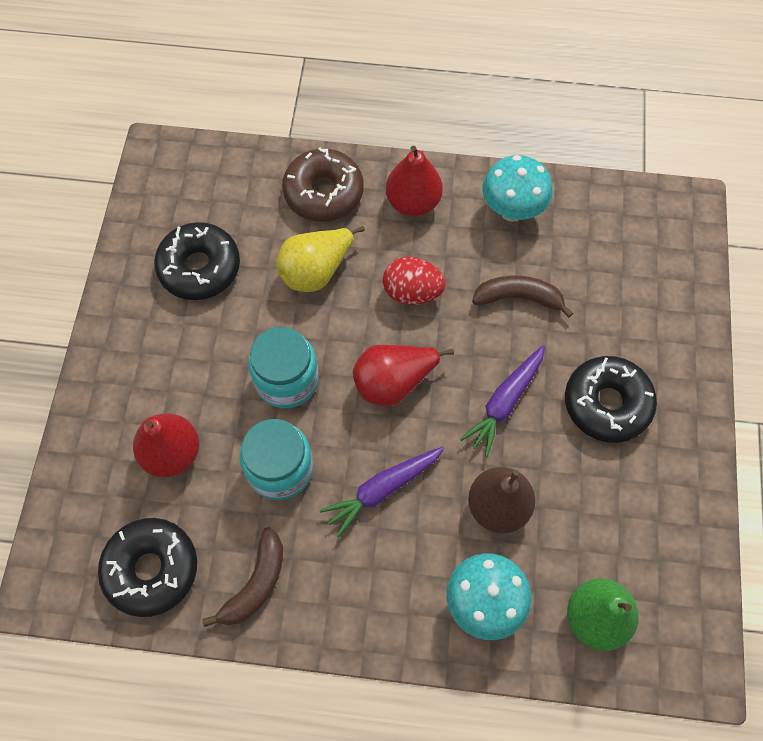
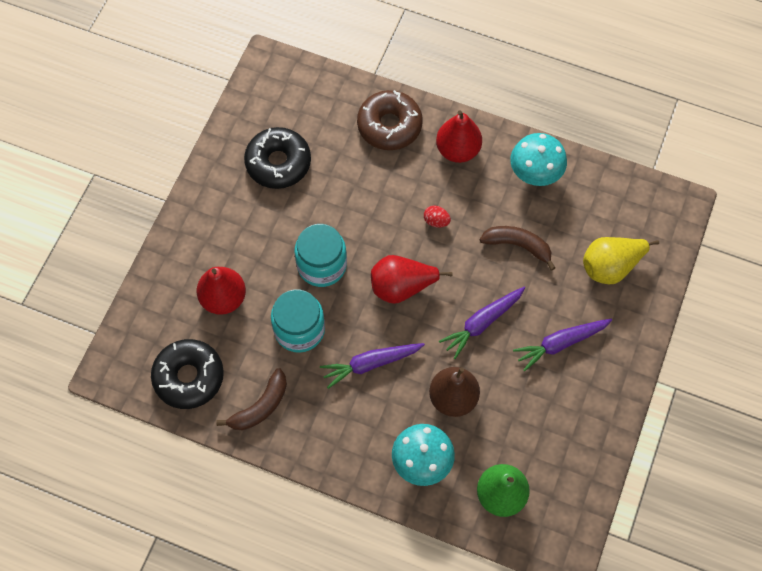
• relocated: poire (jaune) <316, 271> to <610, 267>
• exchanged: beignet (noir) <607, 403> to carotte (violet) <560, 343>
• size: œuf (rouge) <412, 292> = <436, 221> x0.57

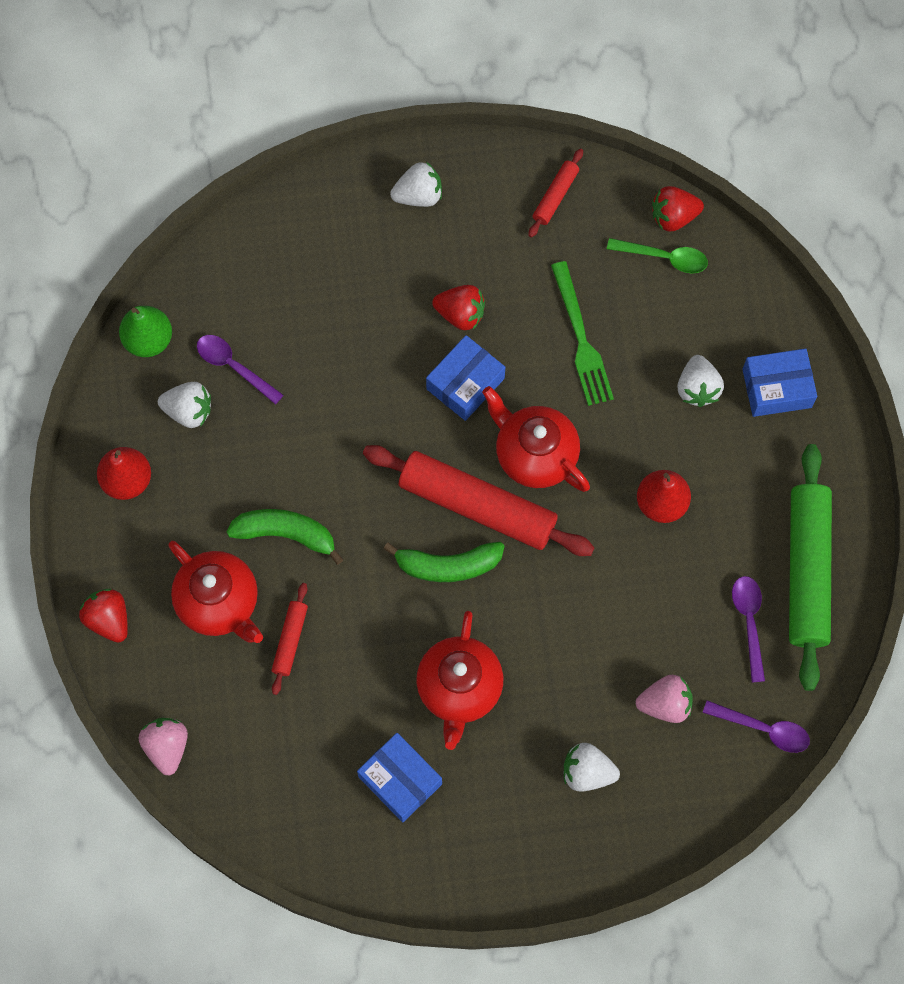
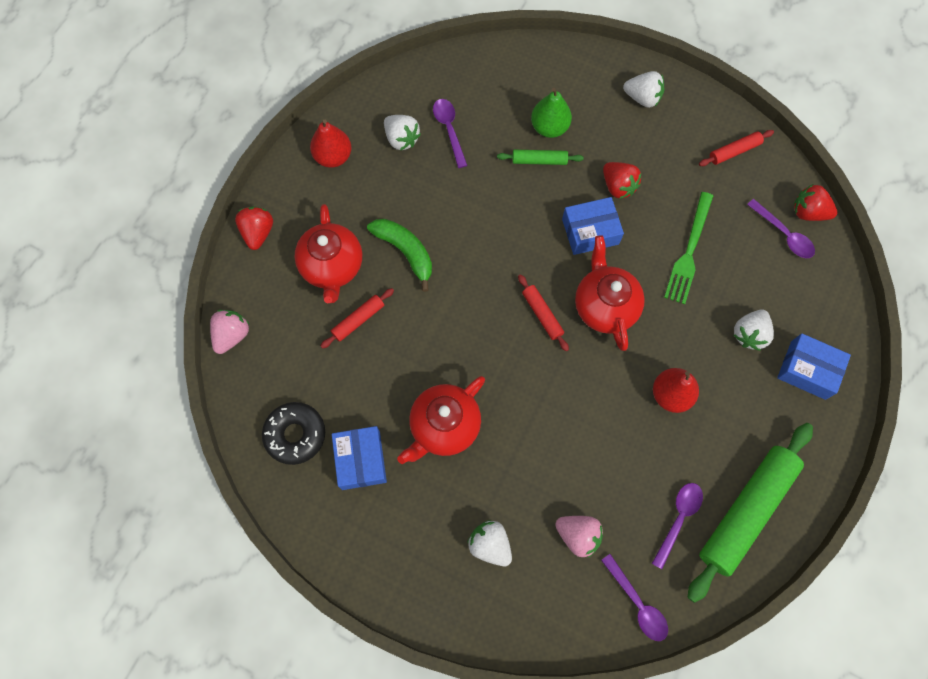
• missing: banane (vert) <448, 565>
• appeared: beignet (noir) <295, 435>
• appeared: rouleau à pâtisserie (vert) <539, 160>
• relocated: poire (vert) <148, 340> to <549, 127>
• colour: cuillère (vert) <664, 257> to cuillère (violet) <784, 234>
• size: rouleau à pâtisserie (rouge) <477, 506> = <542, 314> x0.46

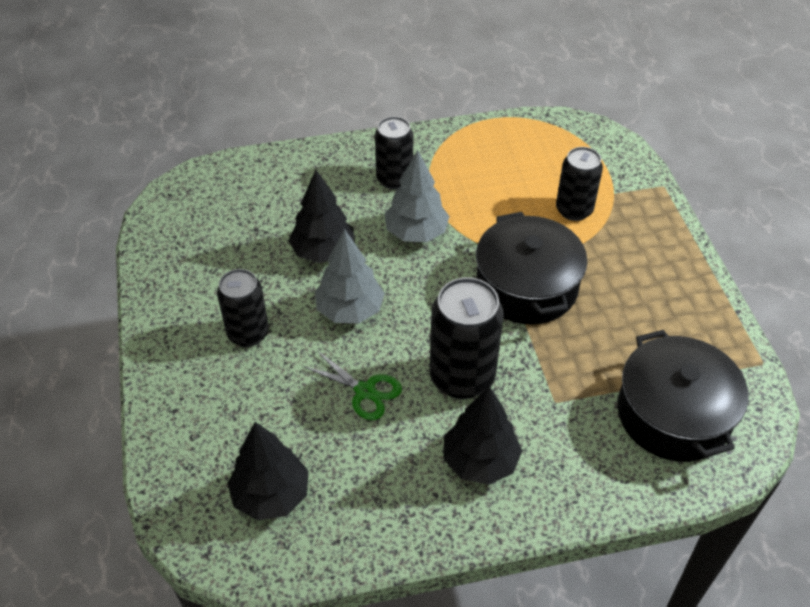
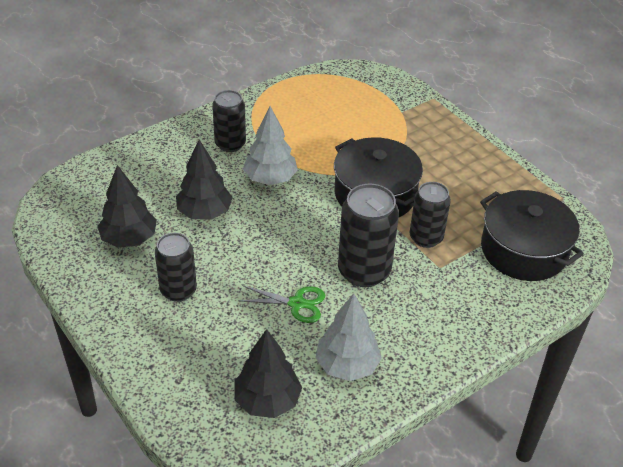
• relocated: arbre (gris) <350, 310> to <347, 365>
• relocated: arbre (noir) <480, 461> to <129, 239>
• relocated: canette (noir) <574, 210> to <426, 238>

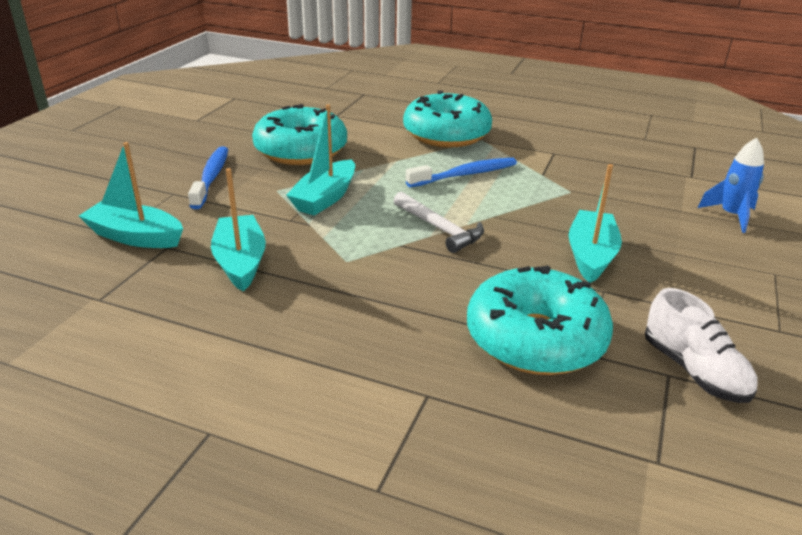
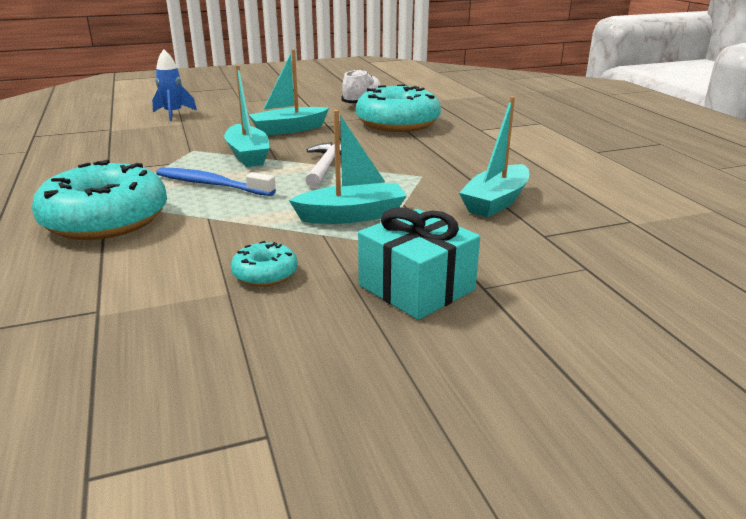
• relocated: bateau (turquoise) <135, 237> to <248, 155>
• exchanged: brosse à dents (bleu) <211, 177> to cadeau (turquoise) <416, 287>
• size: beignet (turquoise) <301, 151> = <265, 274> x0.45

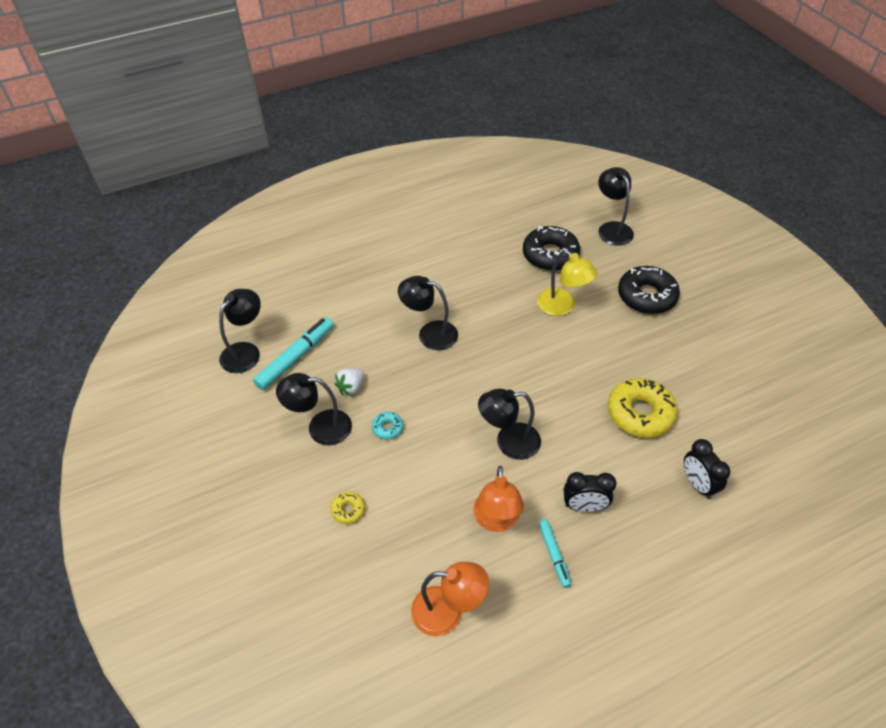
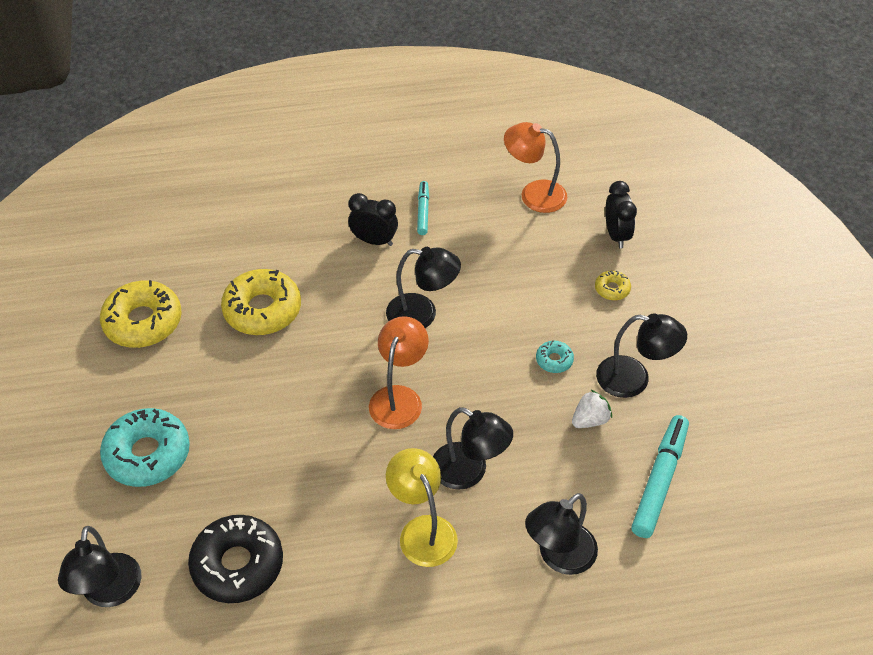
• appeared: beignet (jaune) <143, 322>
• relocated: lampe (noir) <246, 351> to <559, 557>
• relocated: lampe (orange) <496, 520> to <399, 397>
• relocated: lampe (jaune) <562, 307> to <422, 530>
• relocated: réveil (noir) <697, 484> to <616, 235>
• colour: beignet (noir) <646, 296> to beignet (turquoise) <147, 454>
• spun: feutre (turquoise) <296, 357> = <659, 481> 150 degrees clockwise

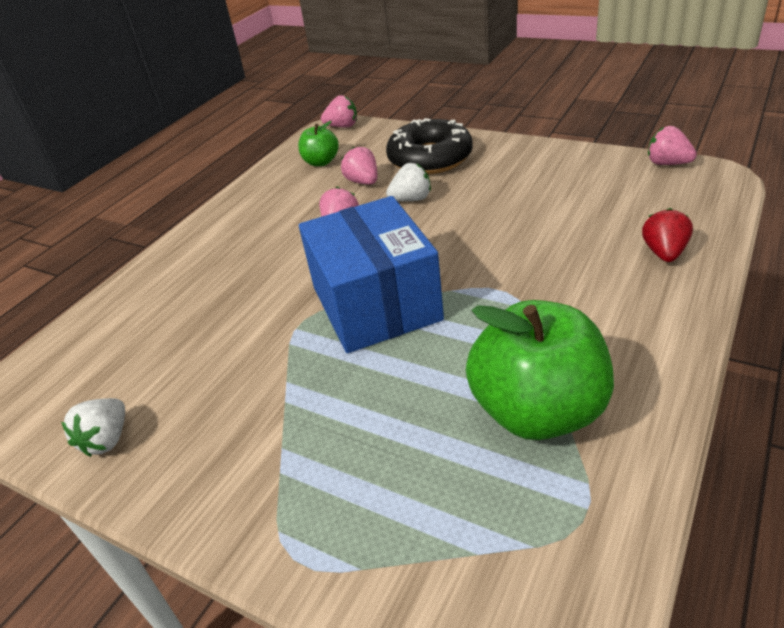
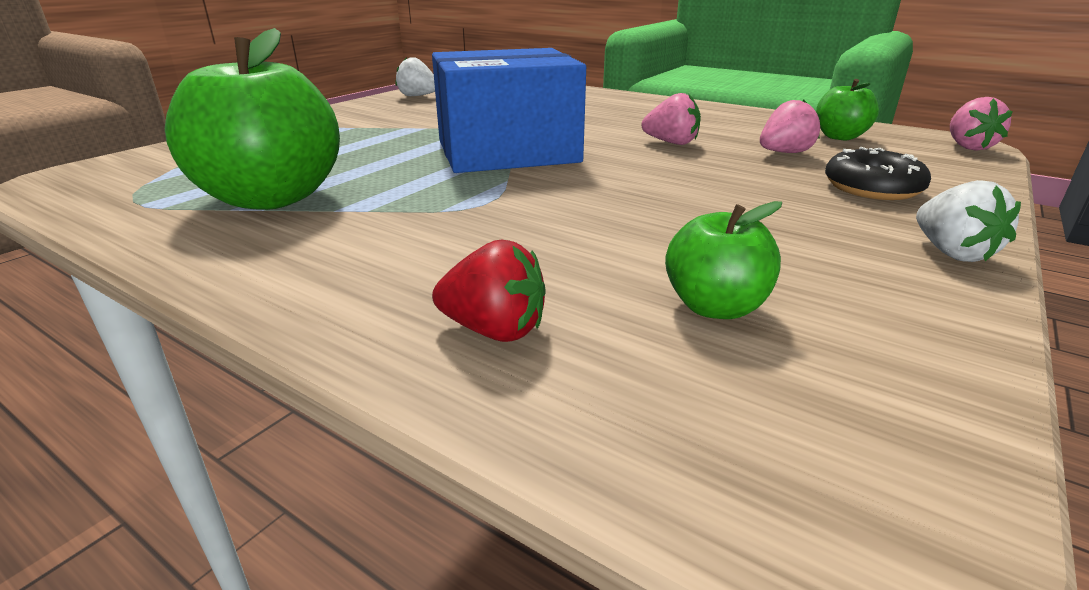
• missing: fraise (rose) <667, 163>
• appeared: pomme (vert) <715, 307>
• relocated: fraise (blanc) <411, 199> to <951, 252>
• size: beignet (noir) <430, 158> = <872, 188> x0.63

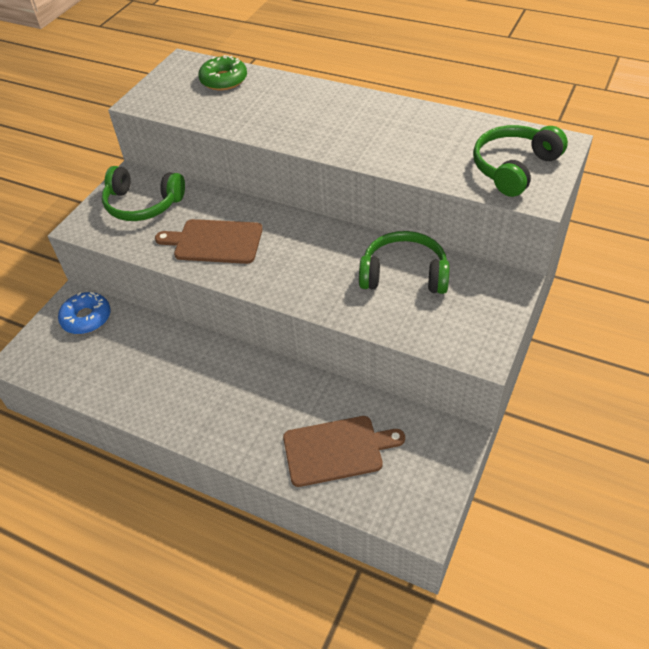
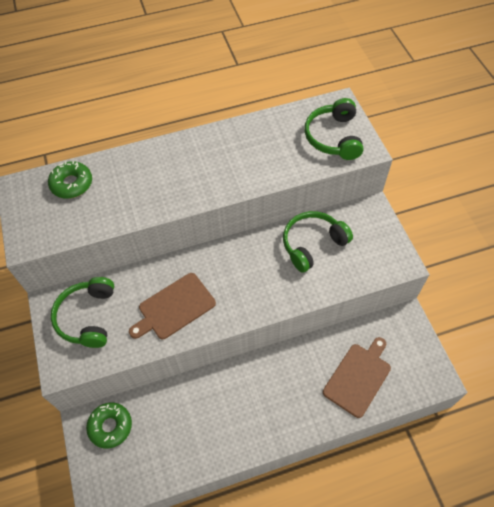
• colour: beignet (bleu) <86, 318> to beignet (vert) <110, 426>
• spun: casque audio (vert) <143, 204> = <88, 317> 120 degrees clockwise

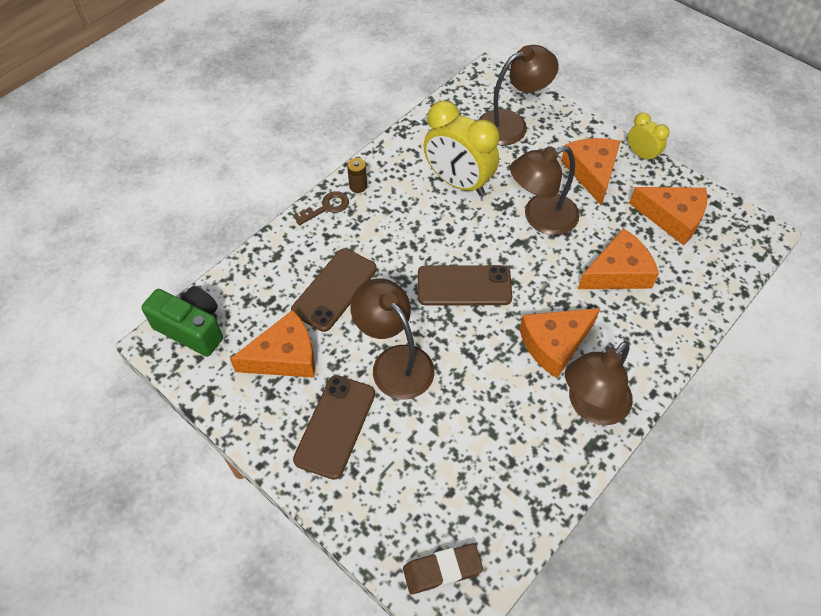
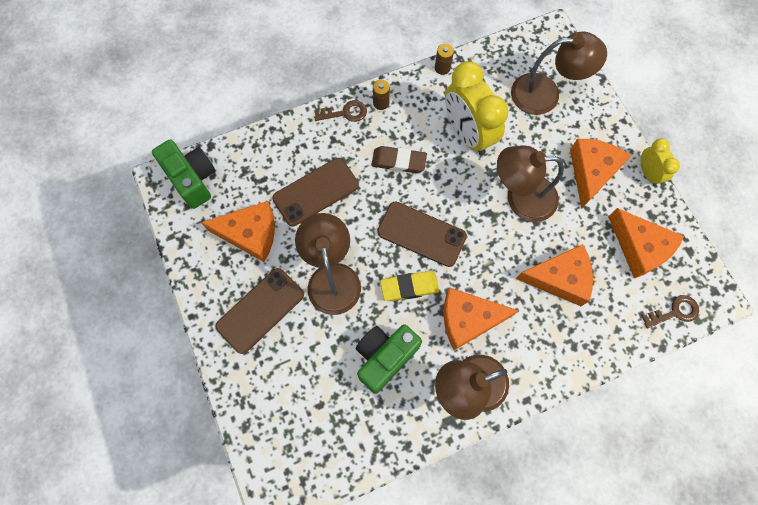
• appeared: appareil photo (vert) <384, 357>
• appeared: gomme (jaune) <409, 287>
• appeared: pile (marron) <442, 68>
• appeared: clé (marron) <674, 312>
• relocated: gomme (marron) <442, 570> to <398, 161>

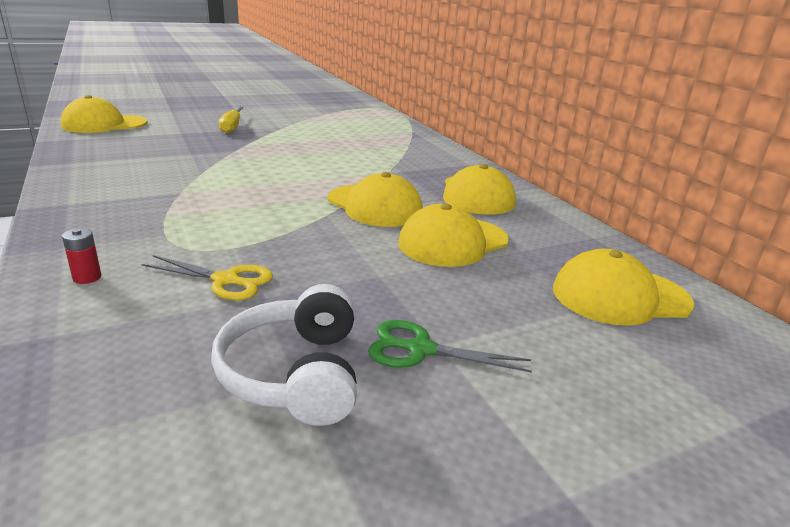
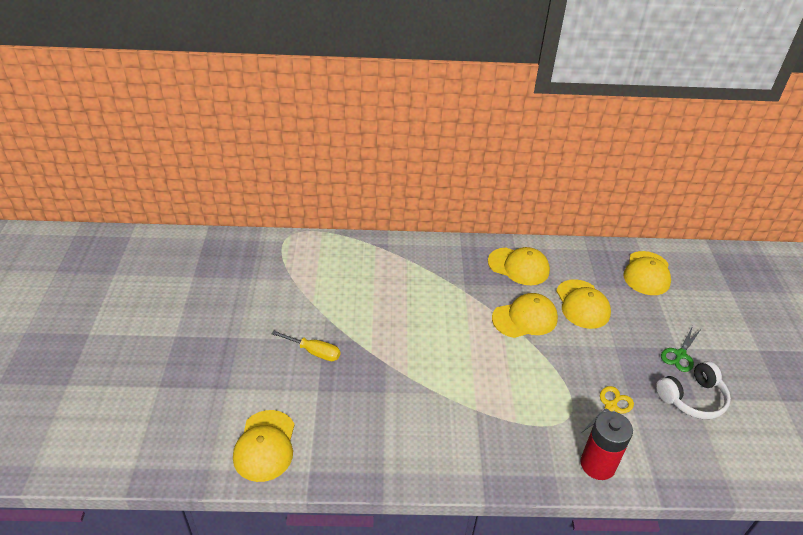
• spun: casque audio (blanc) <295, 373> = <692, 398> 45 degrees counterclockwise
• size: pile (rouge) <87, 277> = <597, 464> x2.45

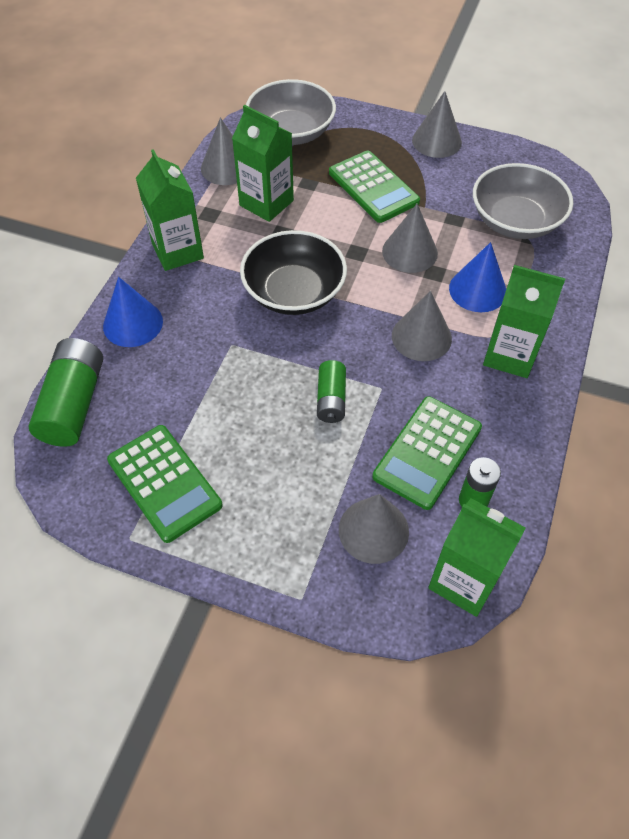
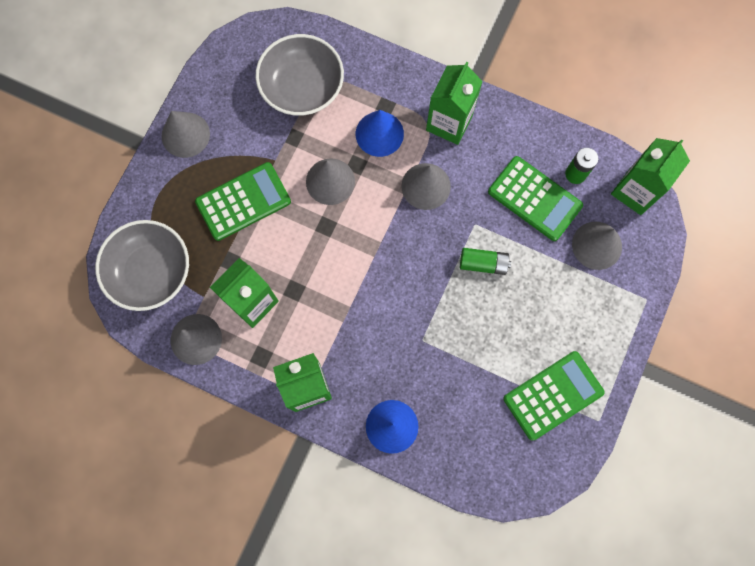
• missing: pile (vert) <74, 404>
• missing: bol (noir) <294, 292>

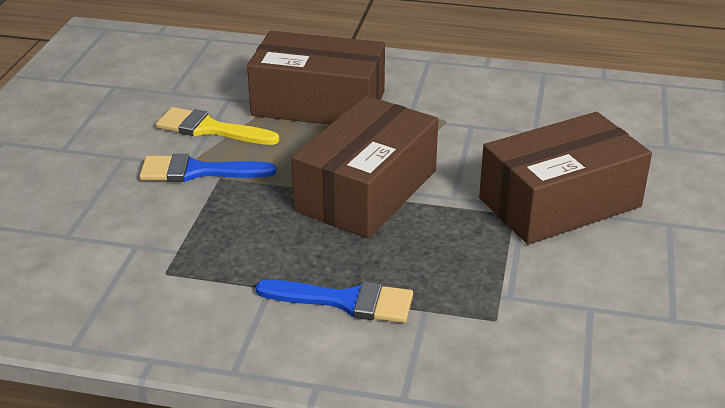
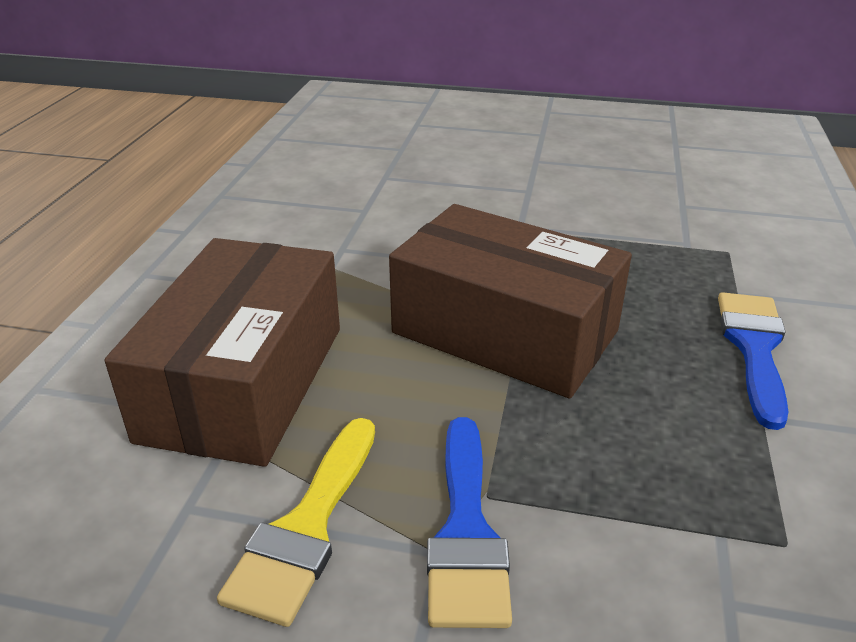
• missing: boîte (marron) <560, 202>

